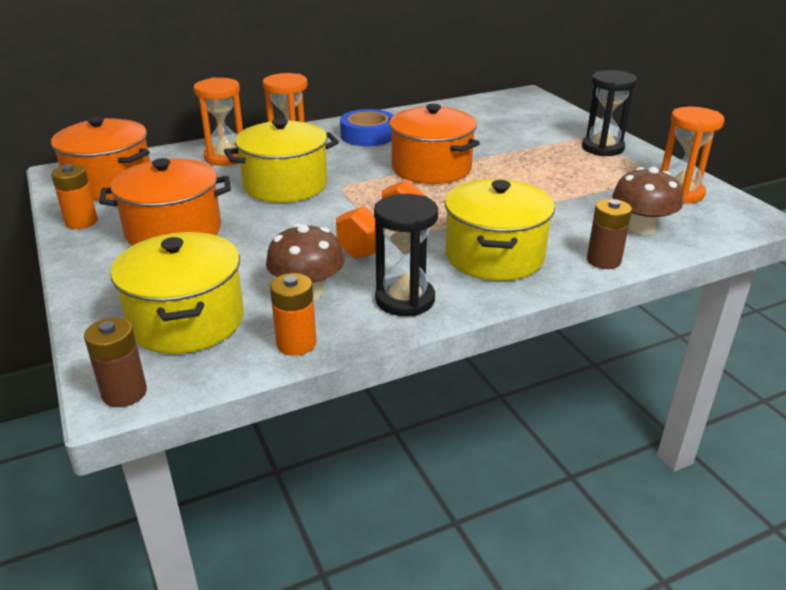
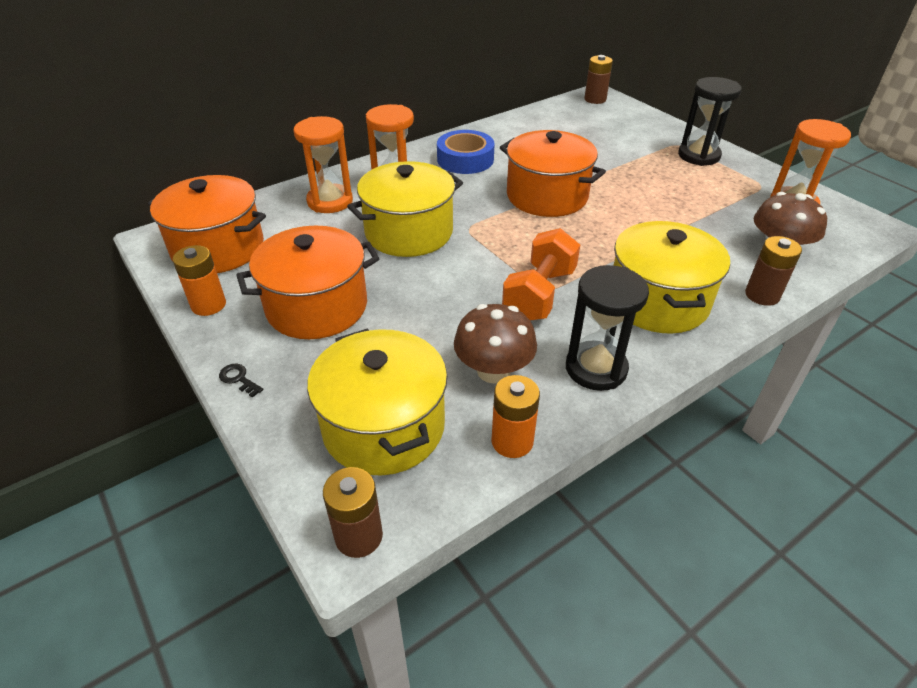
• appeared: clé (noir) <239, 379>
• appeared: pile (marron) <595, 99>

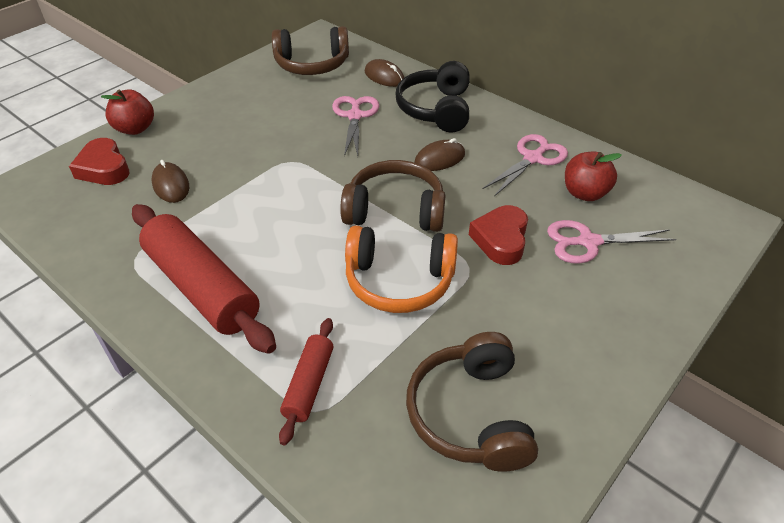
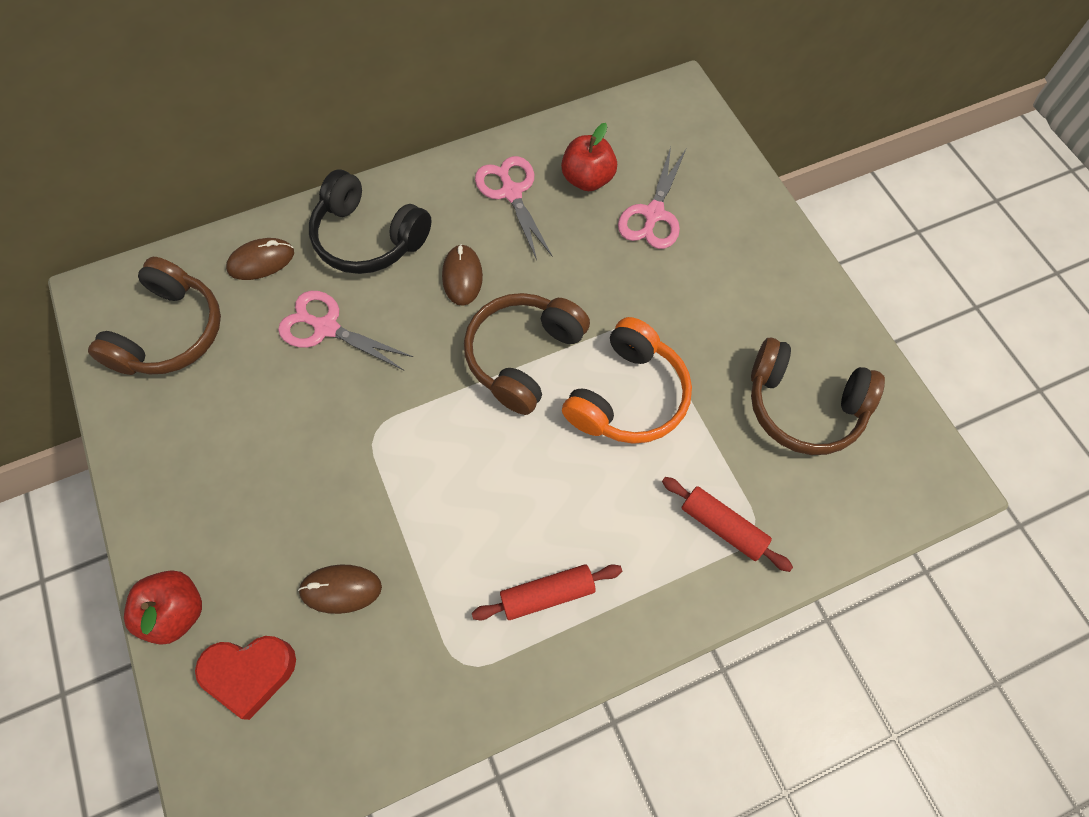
• missing: cœur (rouge) <500, 239>
• size: rouleau à pâtisserie (rouge) <202, 287> = <547, 594> x0.51

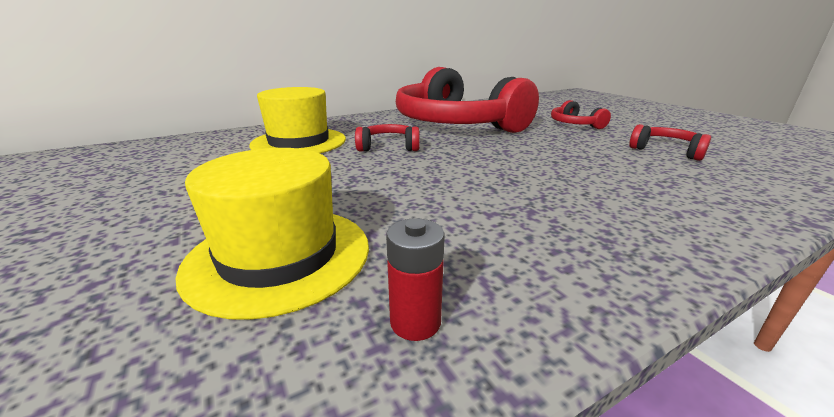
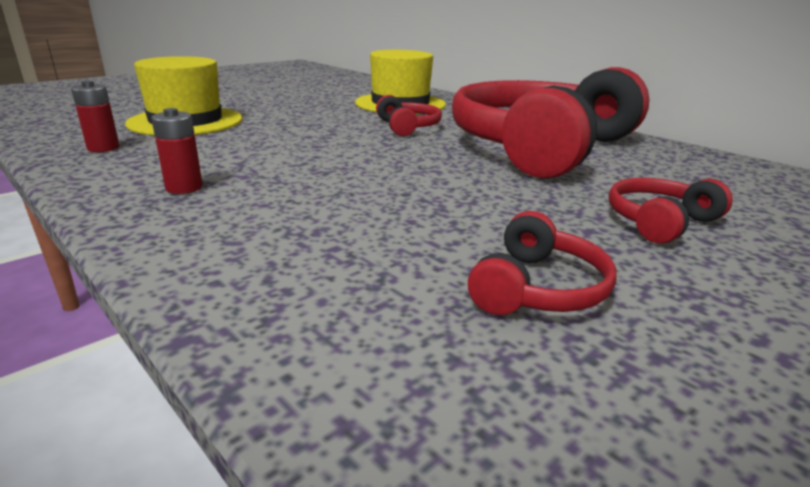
• appeared: pile (rouge) <184, 188>

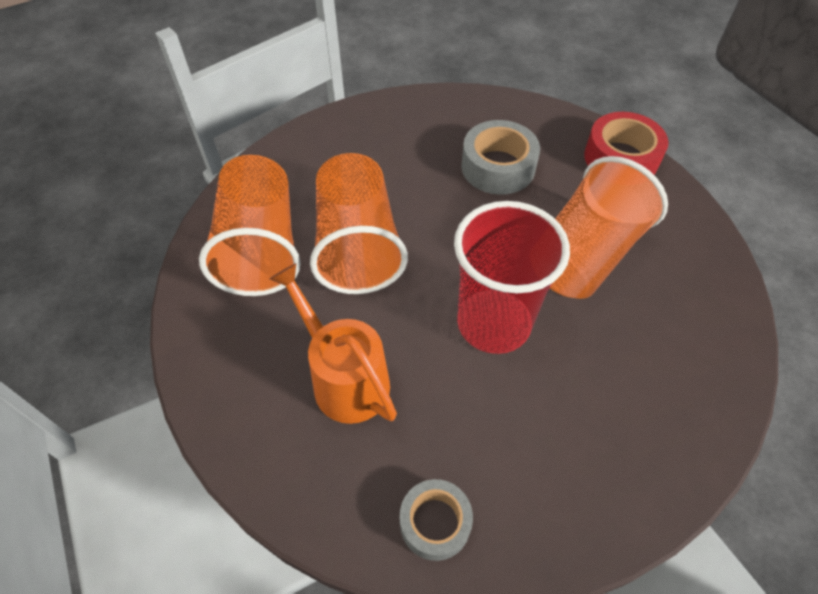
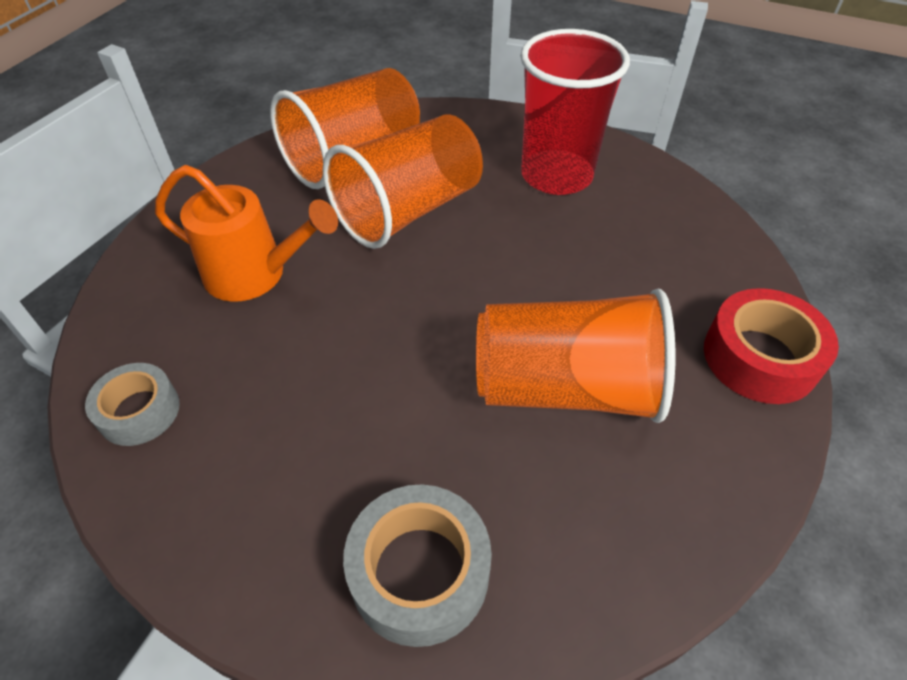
• relocated: gobelet (rouge) <493, 323> to <556, 175>
• relocated: ruban adhésif (gris) <498, 167> to <419, 572>
• spun: arrosoir (orange) <344, 378> = <256, 274> 90 degrees clockwise

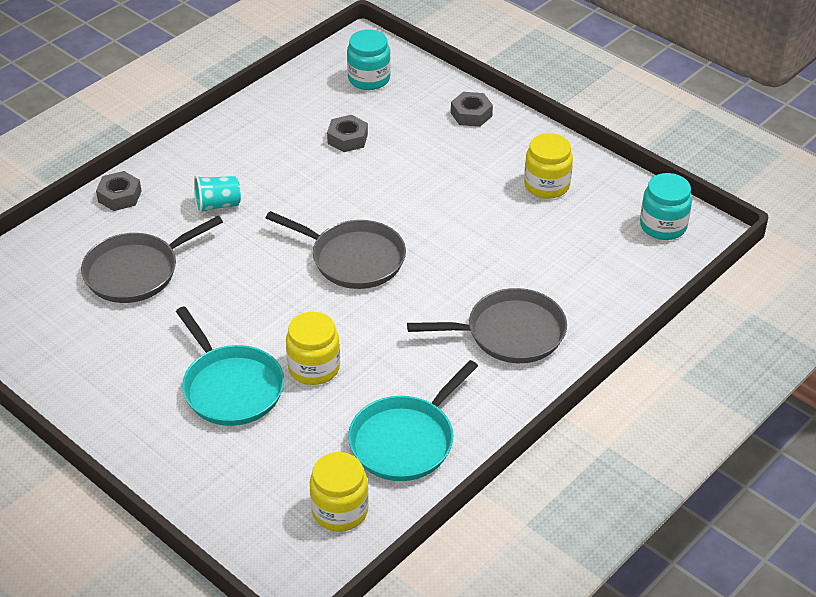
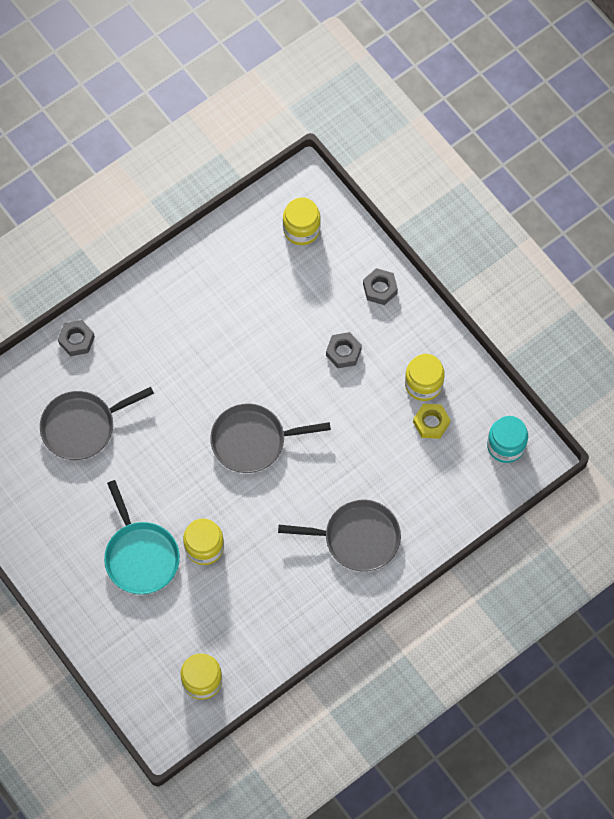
• missing: gobelet (turquoise) <217, 205>
• missing: poêle (turquoise) <405, 441>
• appeared: écrou (jaune) <431, 423>
• relocated: écrou (gris) <347, 139> to <343, 352>
• colour: bocal (turquoise) <369, 79> to bocal (jaune) <301, 229>
• spun: poêle (gris) <354, 259> = <252, 441> 135 degrees clockwise

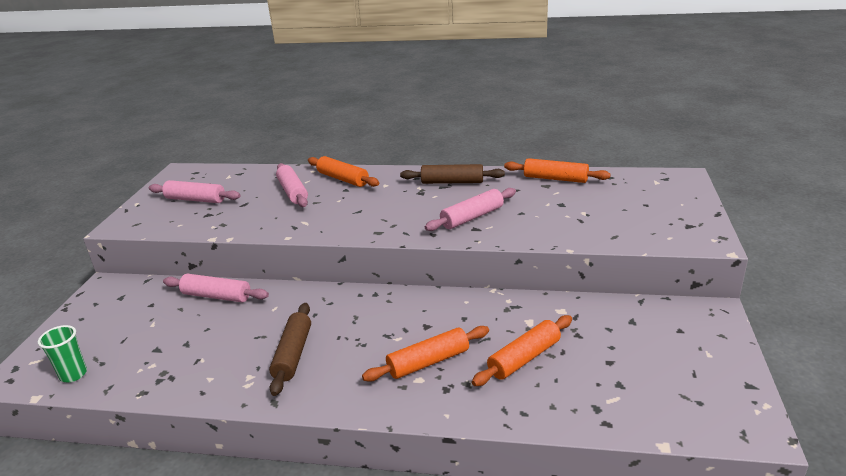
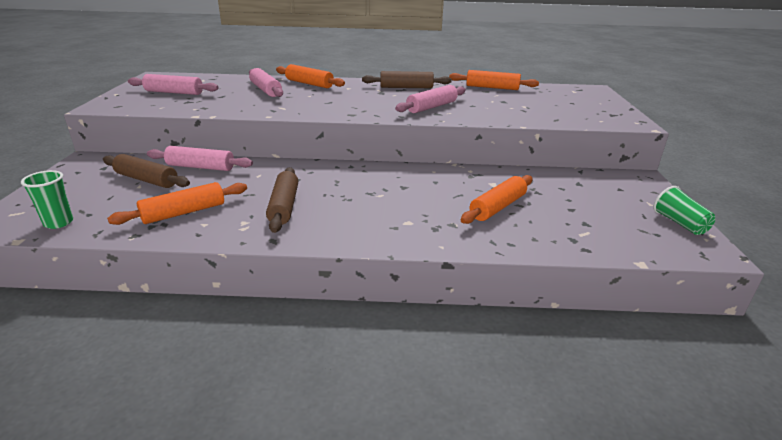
• appeared: rouleau à pâtisserie (marron) <146, 180>
• appeared: gobelet (vert) <679, 223>
• relocated: rouleau à pâtisserie (orange) <428, 362> to <184, 212>

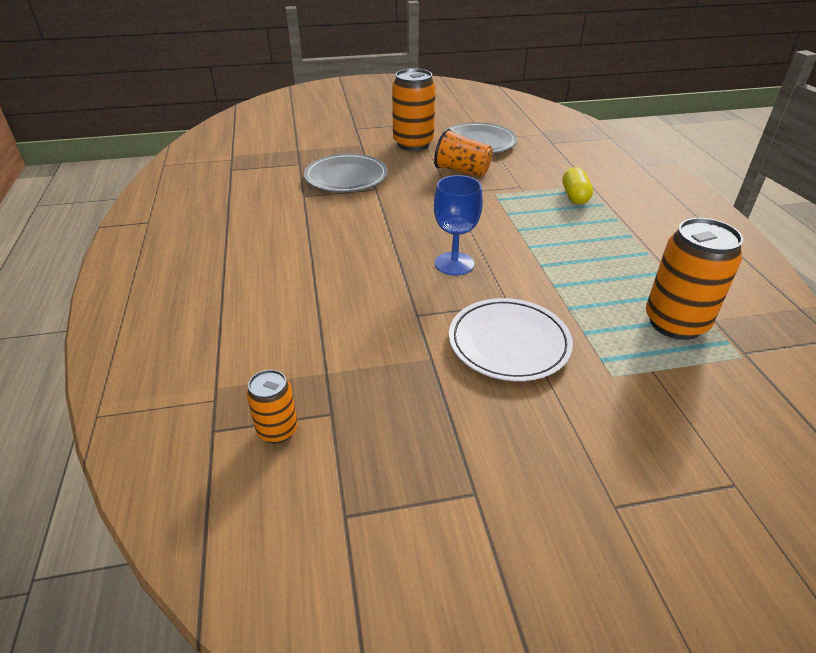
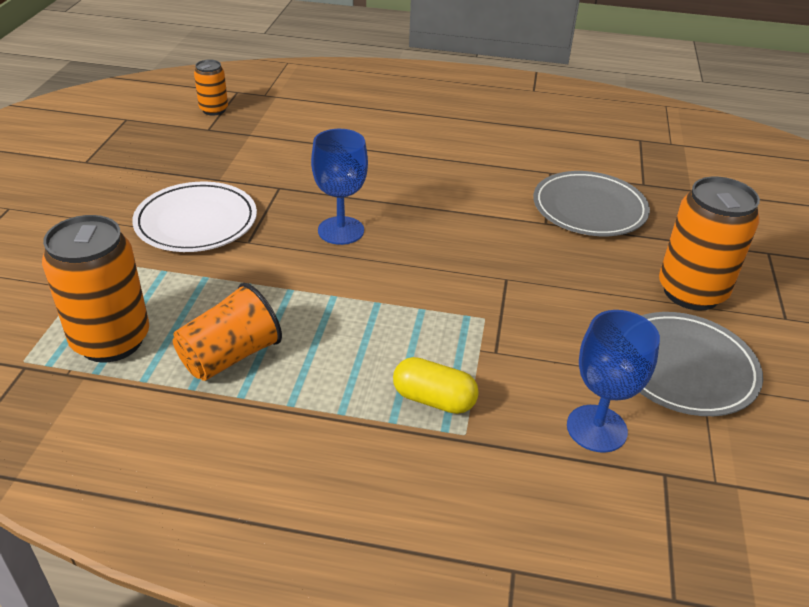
• appeared: verre à pied (bleu) <596, 428>
• relocated: gobelet (orange) <462, 171> to <230, 356>

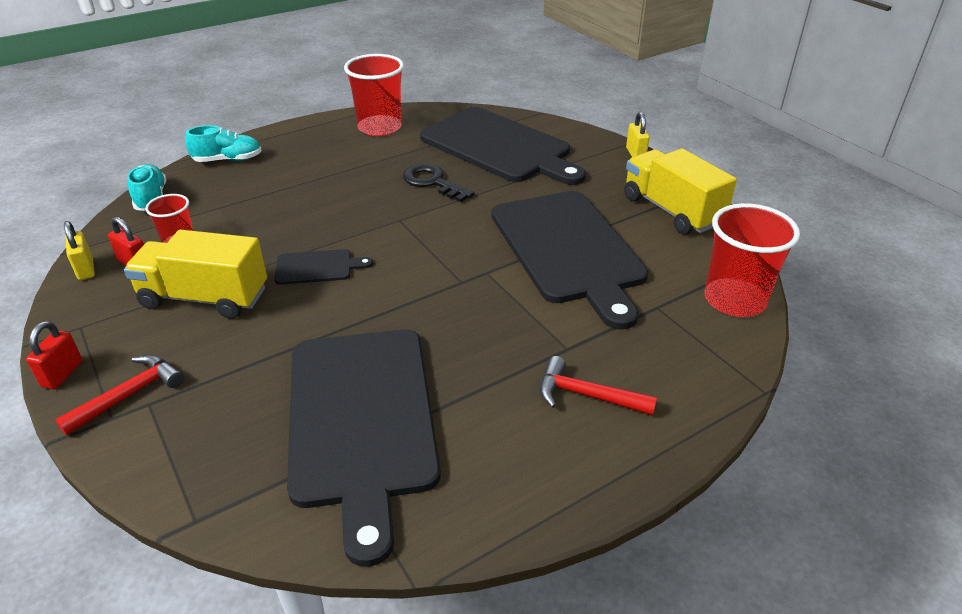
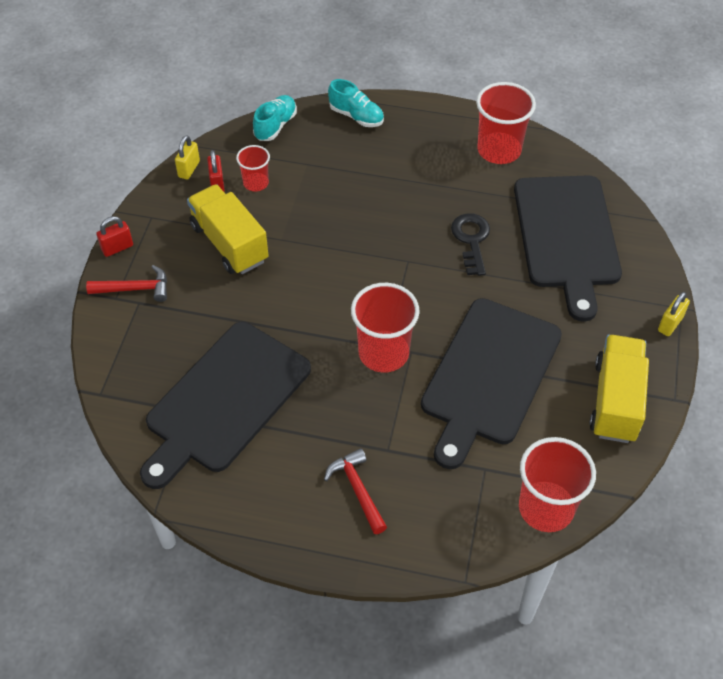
• missing: planche à découper (noir) <317, 267>
• appeared: gobelet (rouge) <383, 353>

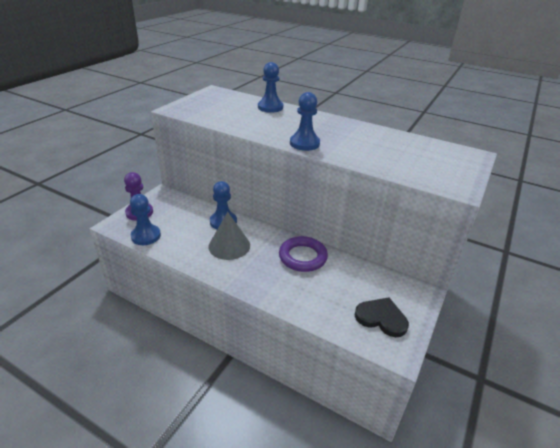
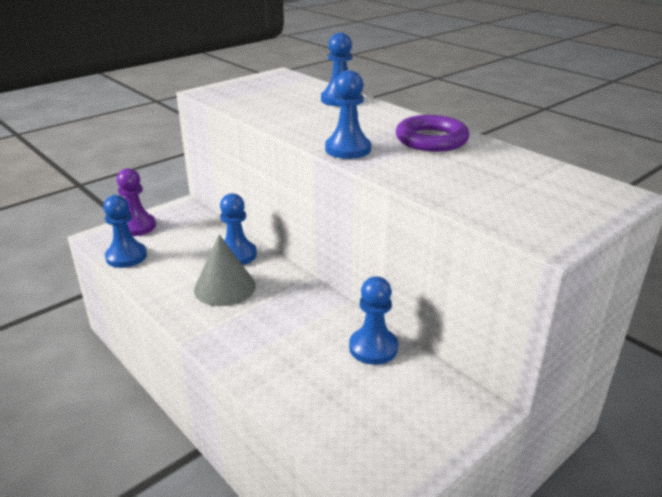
• missing: cœur (noir) <381, 318>
• appeared: pion (bleu) <373, 348>
• relocated: anneau (violet) <302, 257> to <431, 139>

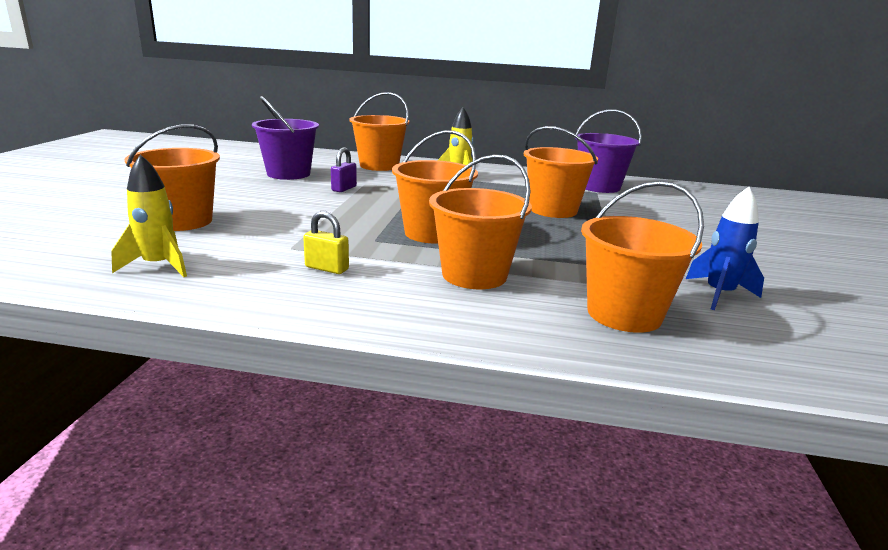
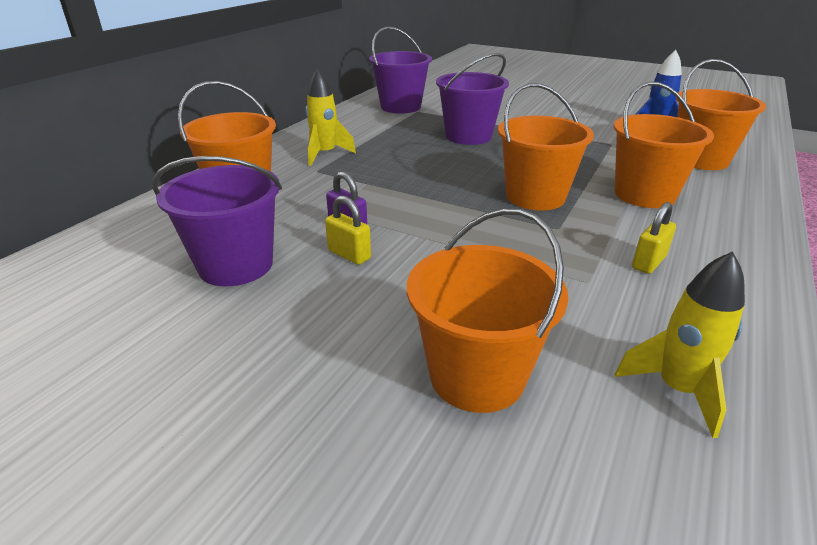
• appeared: cadenas (jaune) <349, 255>
• colour: seau (orange) <553, 210> to seau (violet) <468, 136>

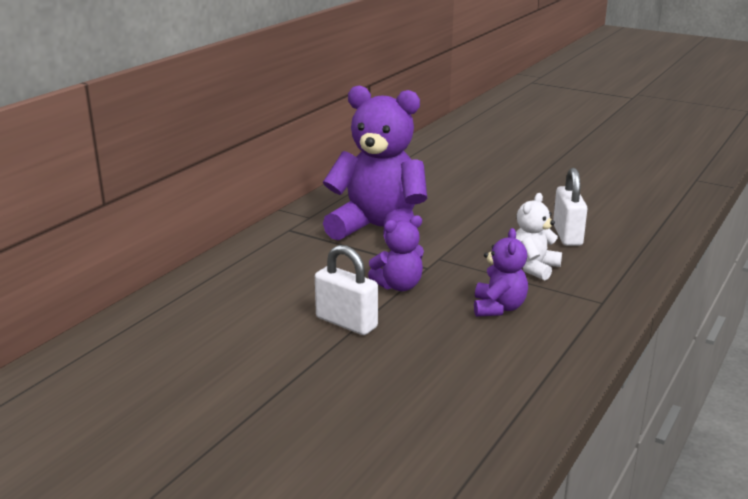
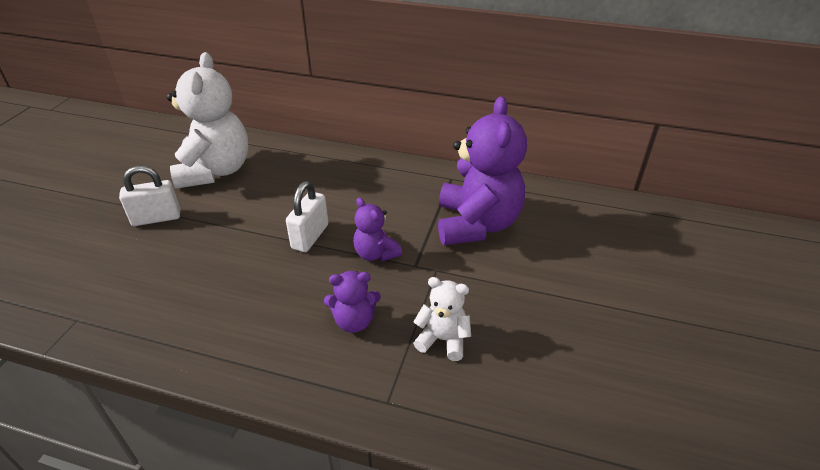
• appeared: ours en peluche (blanc) <215, 171>
• relocated: cadenas (blanc) <567, 235> to <156, 218>

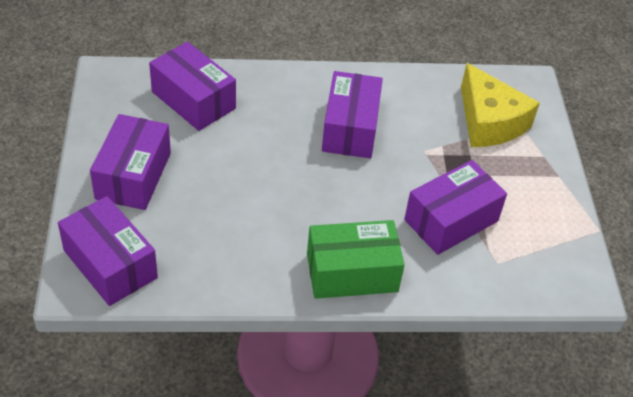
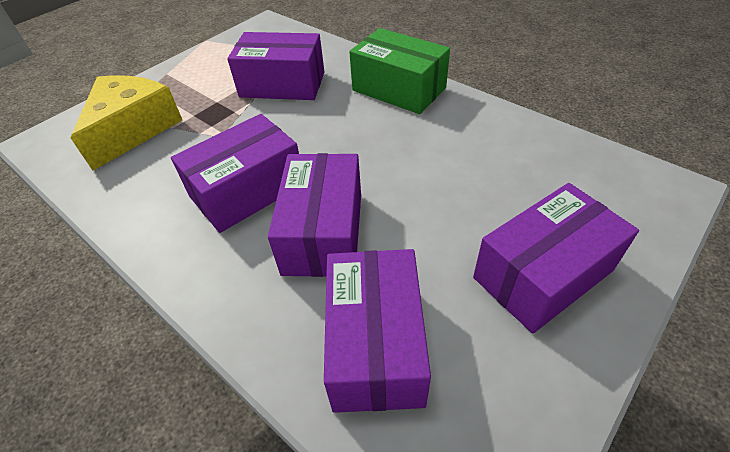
• relocated: boîte (violet) <110, 264> to <323, 232>

